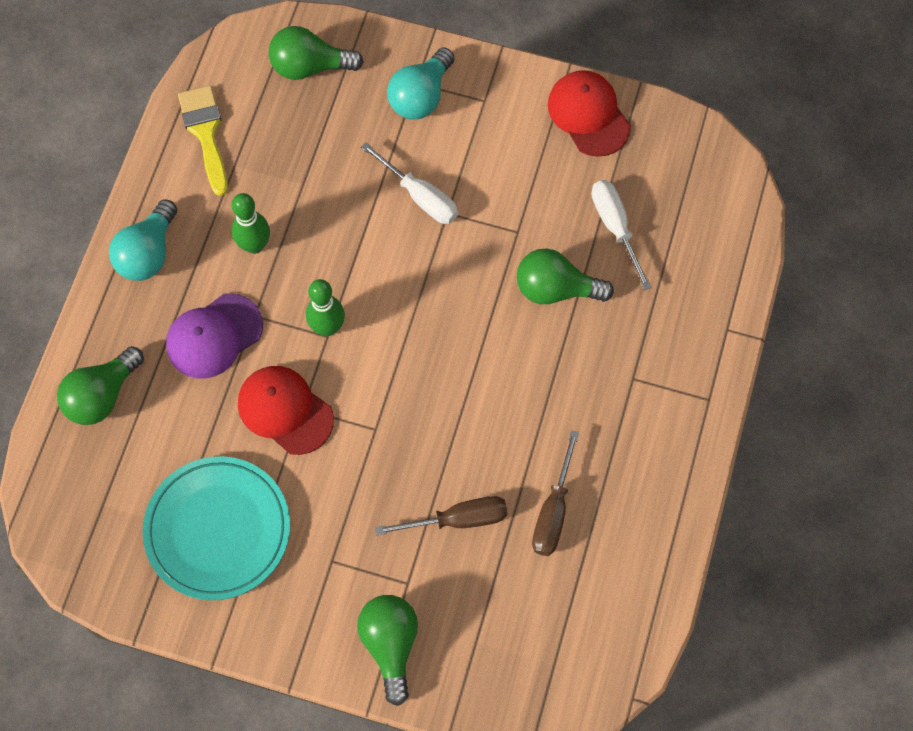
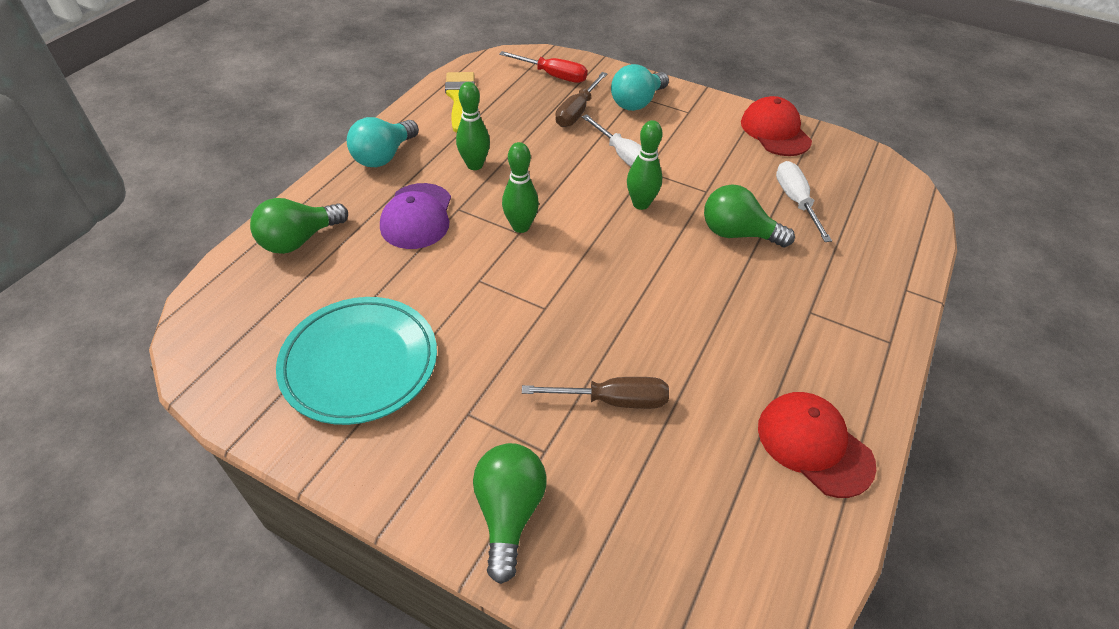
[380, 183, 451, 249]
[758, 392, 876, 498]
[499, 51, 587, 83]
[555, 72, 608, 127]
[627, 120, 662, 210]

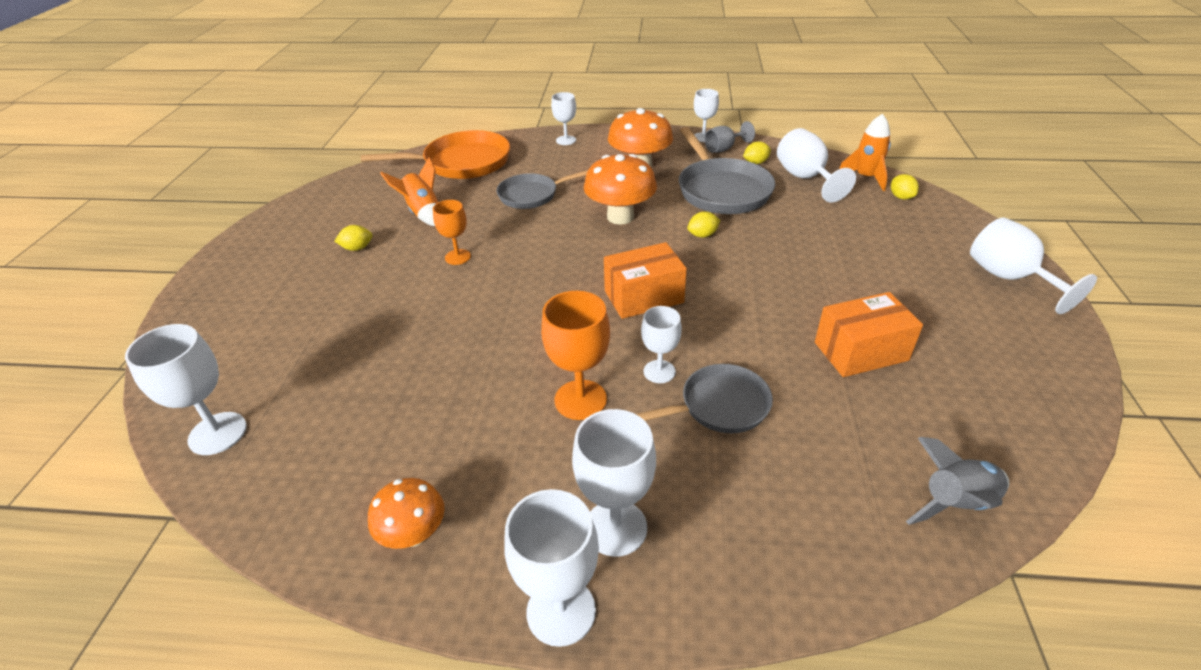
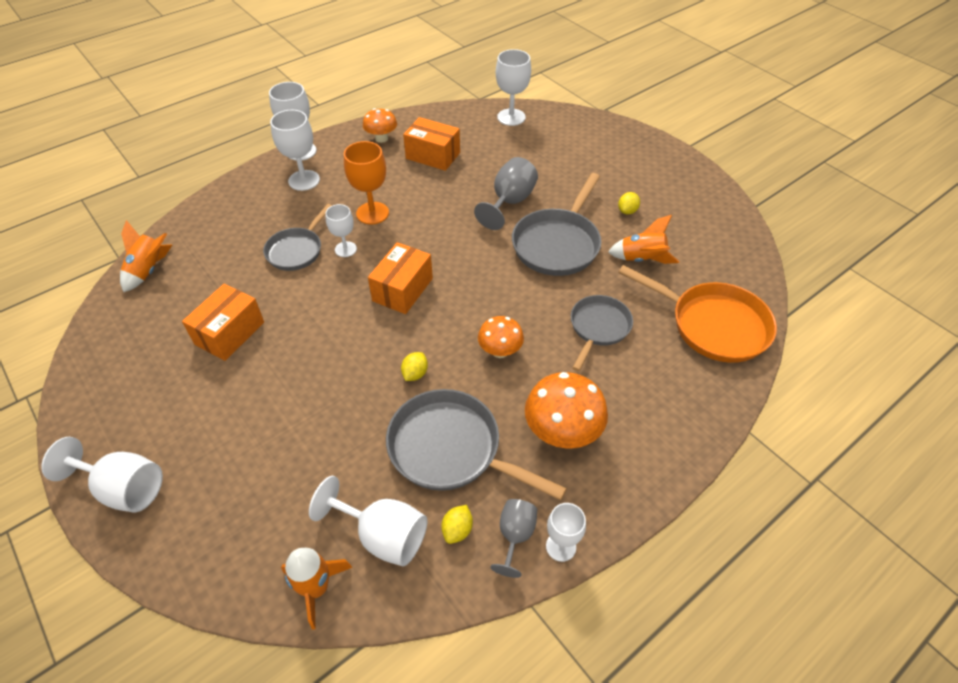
[618, 265, 777, 363]
[512, 173, 601, 276]
[551, 92, 576, 145] (first image)
[478, 316, 524, 358]
[891, 174, 919, 200] (first image)
[120, 220, 172, 292]
[403, 117, 460, 171]
[474, 157, 538, 230]

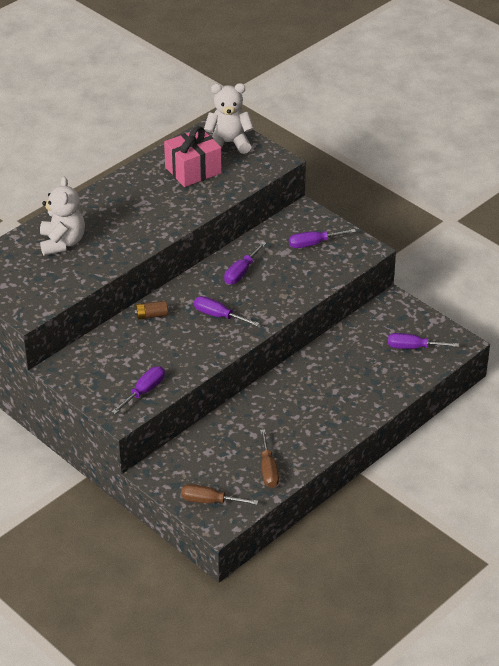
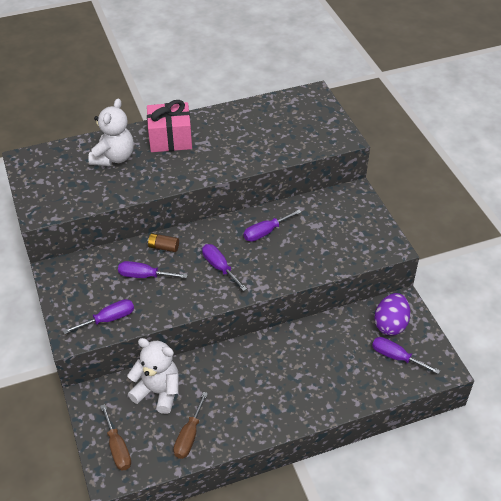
[147, 100, 192, 152]
[100, 404, 131, 471]
[127, 338, 179, 414]
[118, 261, 188, 278]
[374, 293, 411, 336]

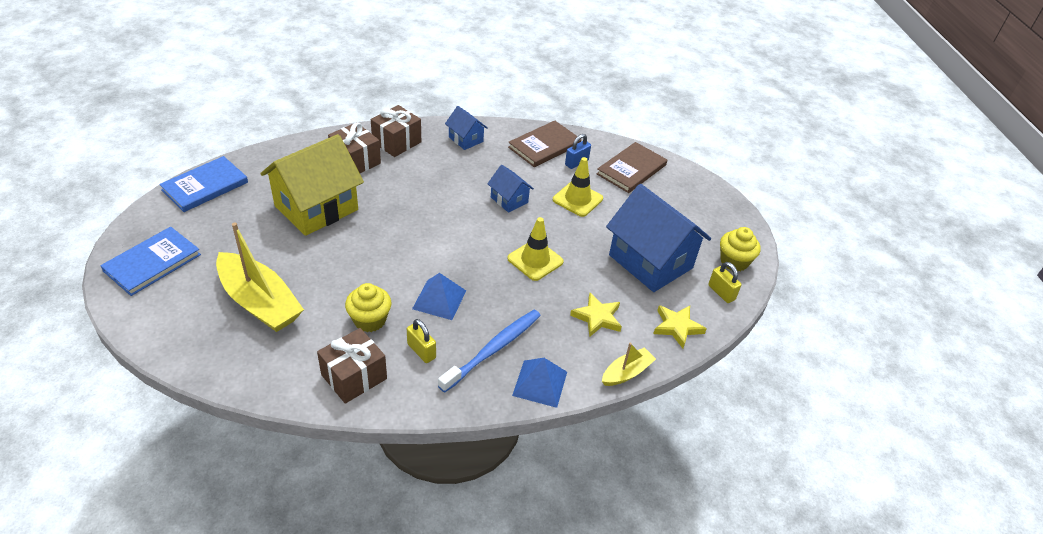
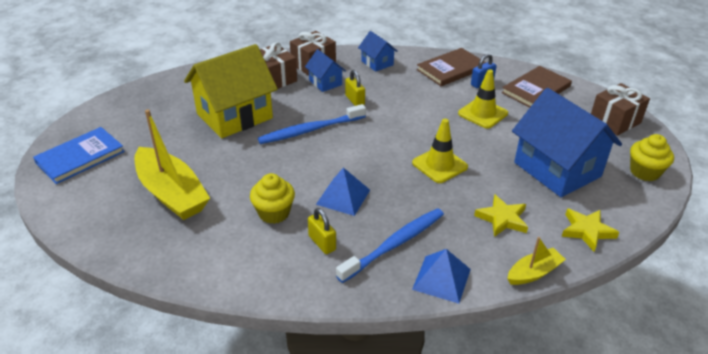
[159, 156, 248, 212] (first image)
[591, 83, 650, 136]
[305, 49, 346, 92]
[345, 70, 365, 106]
[258, 104, 366, 144]

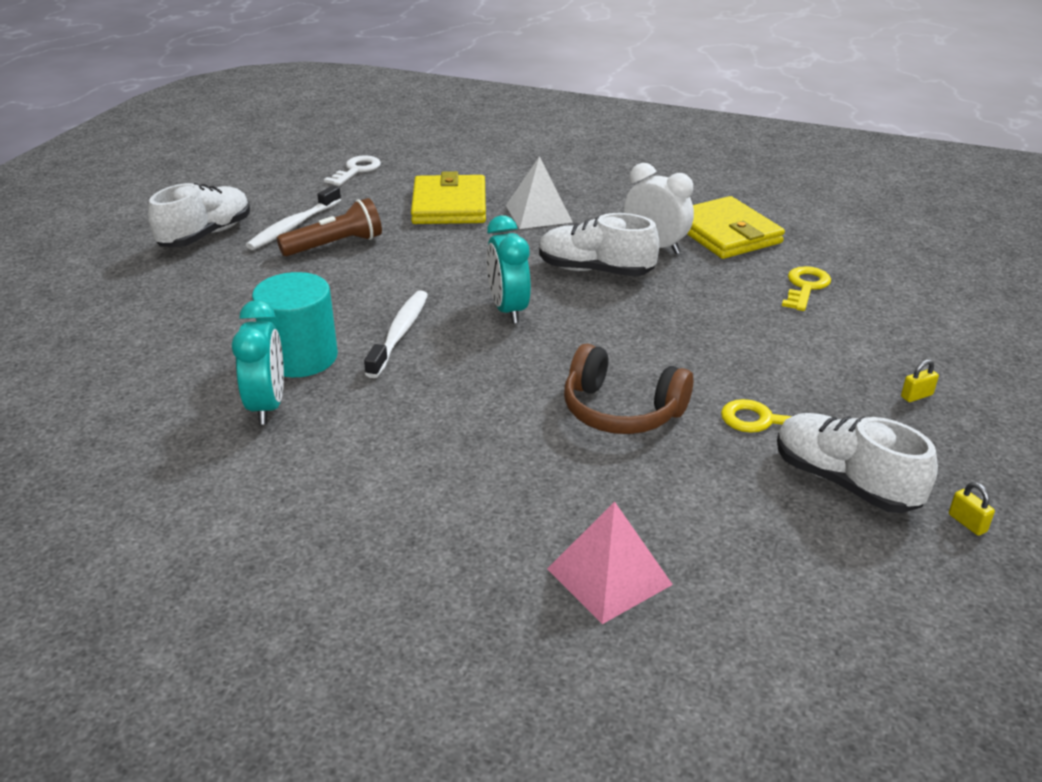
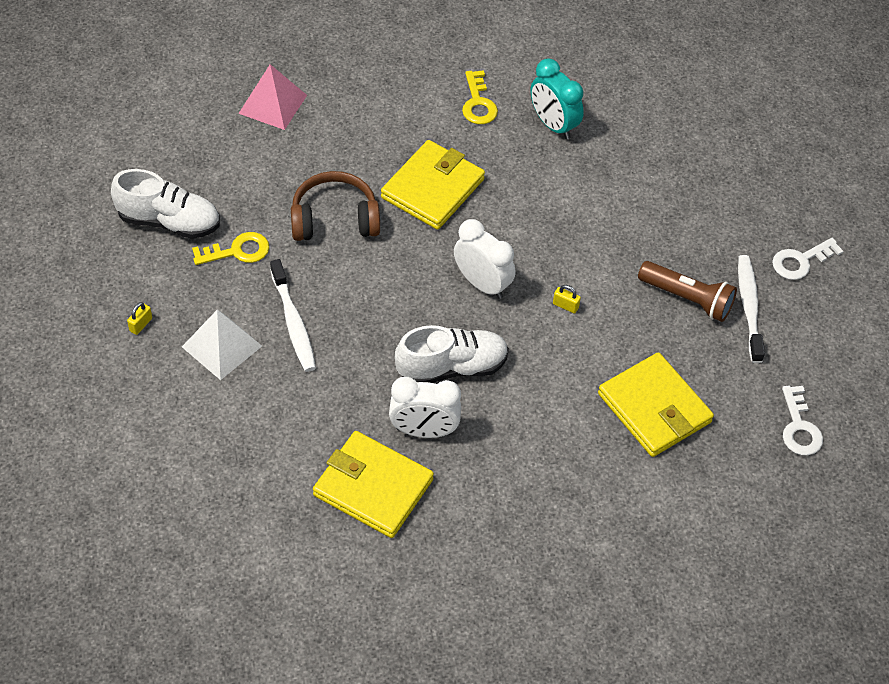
[772, 238, 843, 280]
[252, 272, 338, 377] (first image)
[638, 261, 737, 322]
[270, 259, 316, 372]
[454, 219, 515, 299]
[182, 310, 262, 380]
[462, 70, 498, 124]
[553, 285, 581, 313]
[381, 140, 485, 230]

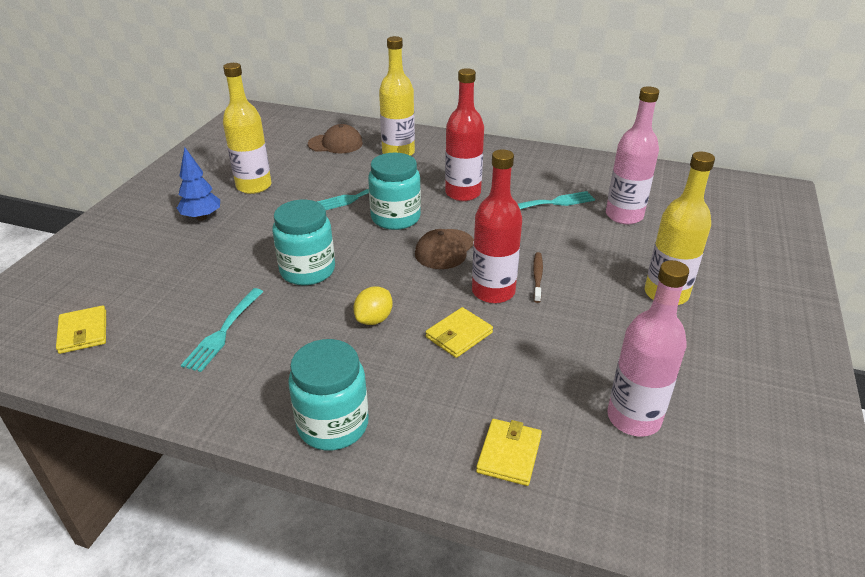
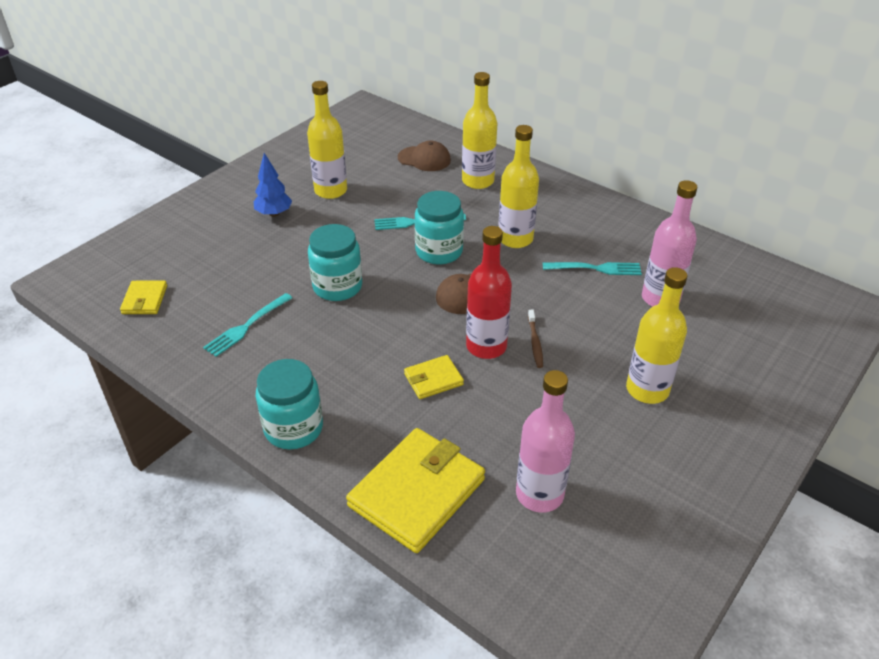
[353, 286, 393, 325] (first image)
[498, 125, 539, 248]
[346, 428, 485, 553]
[528, 310, 543, 368]

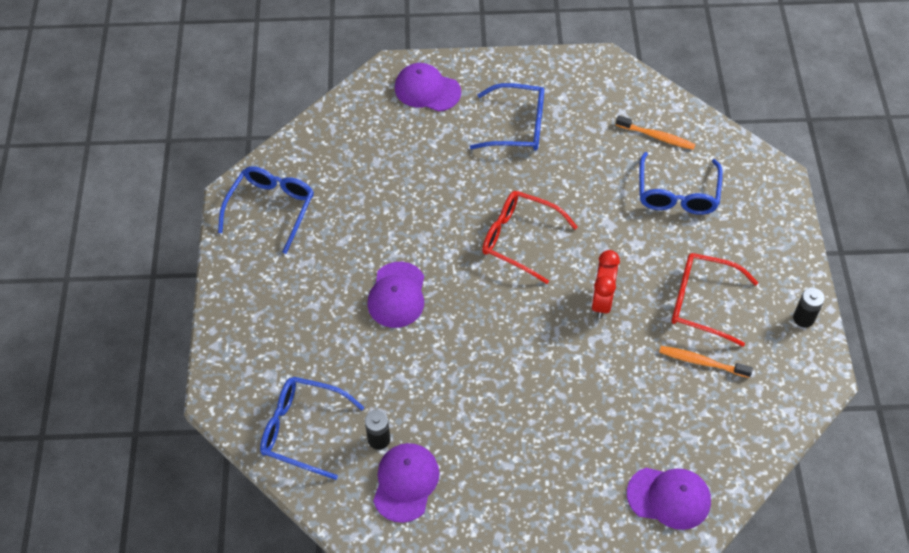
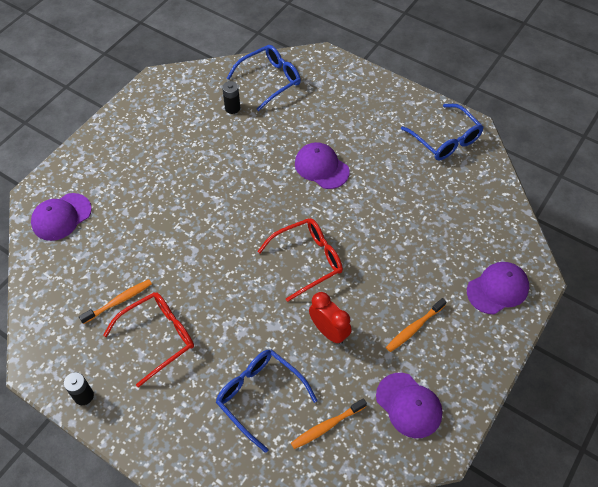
[376, 373, 442, 438]
[386, 298, 446, 352]
[309, 292, 352, 344]

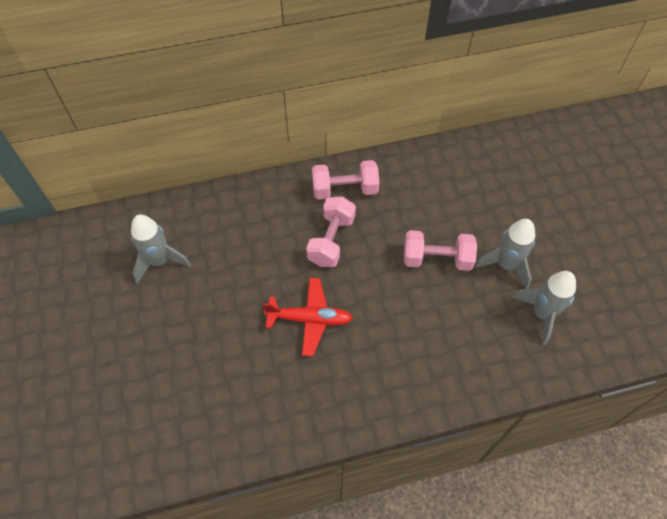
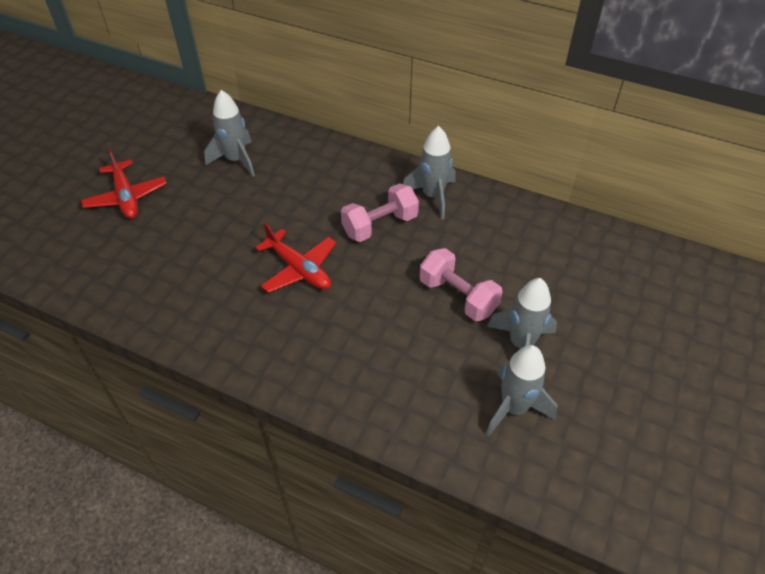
[403, 126, 455, 219]
[81, 149, 167, 219]

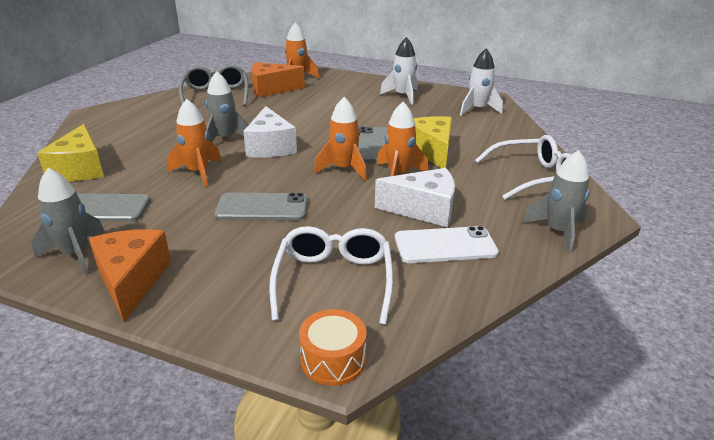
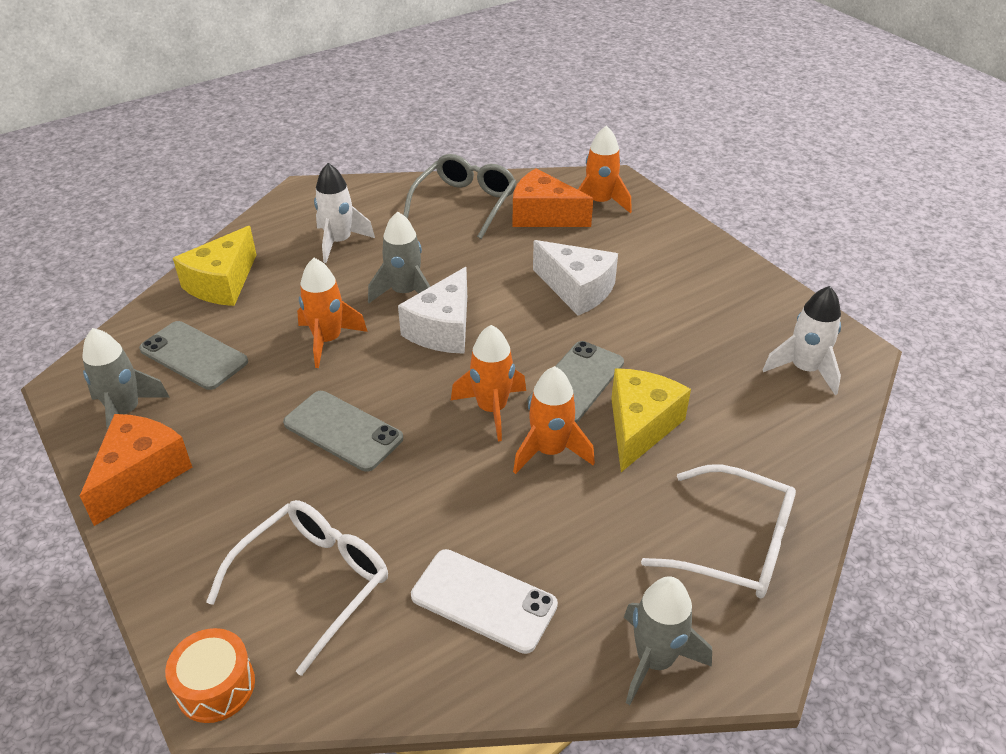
[533, 240, 618, 316]
[314, 163, 375, 263]

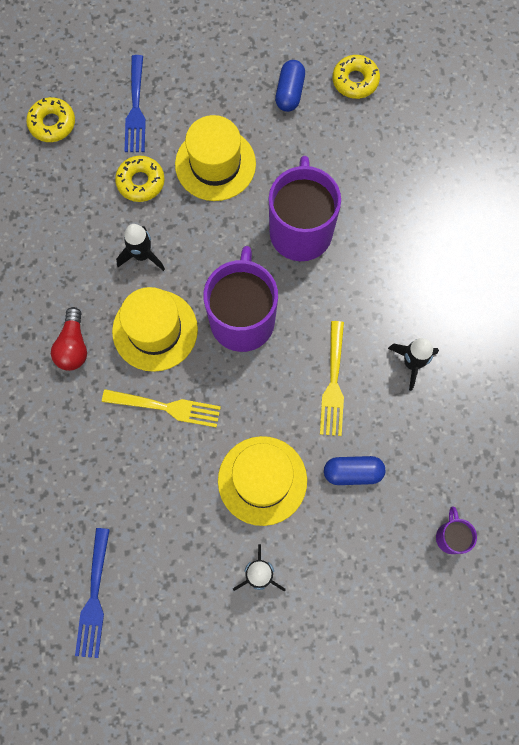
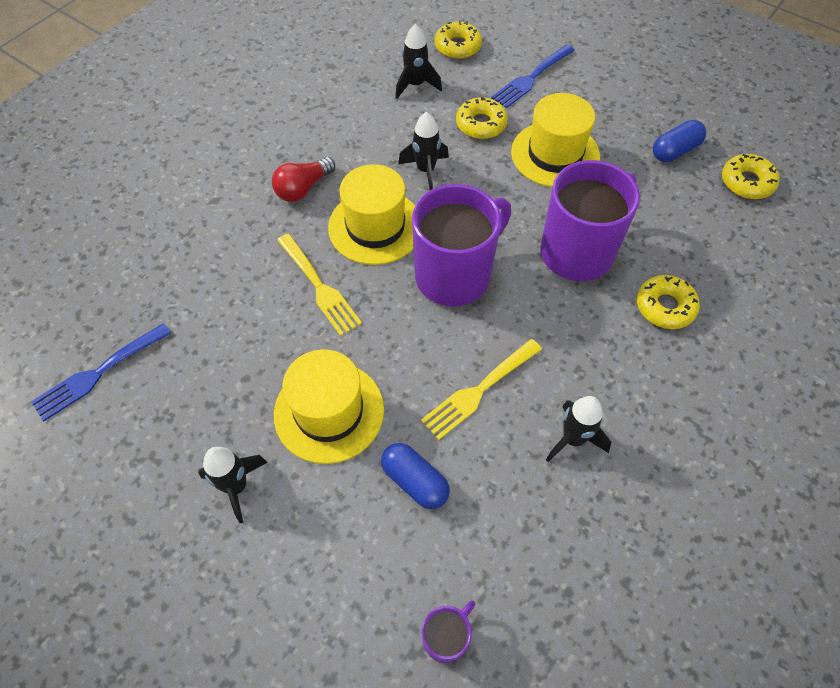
[395, 24, 442, 99]
[637, 275, 700, 329]

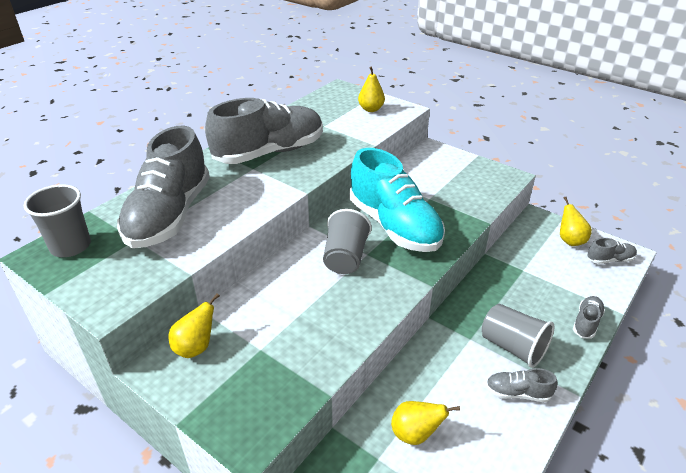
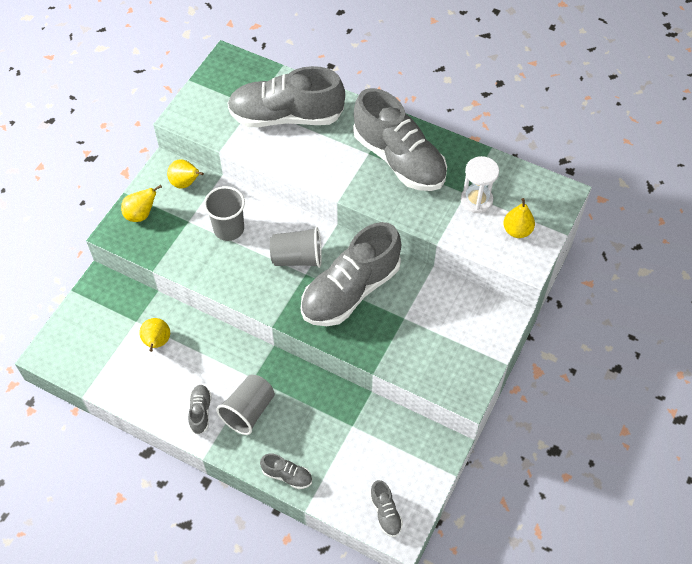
[204, 186, 245, 241]
[301, 222, 401, 326]
[121, 185, 162, 222]
[461, 156, 499, 213]

